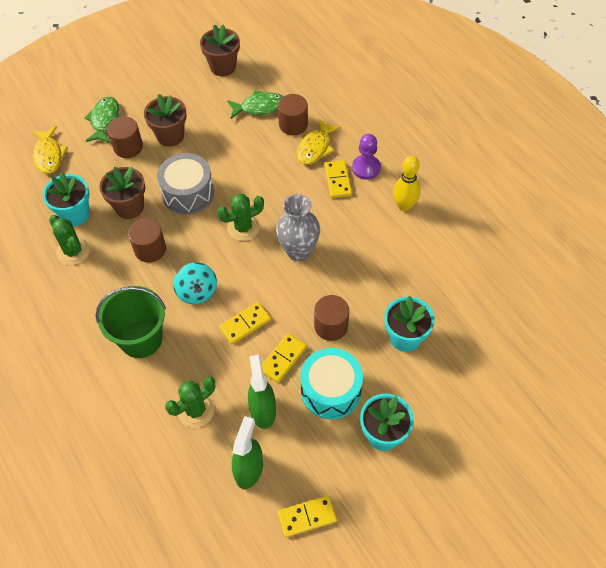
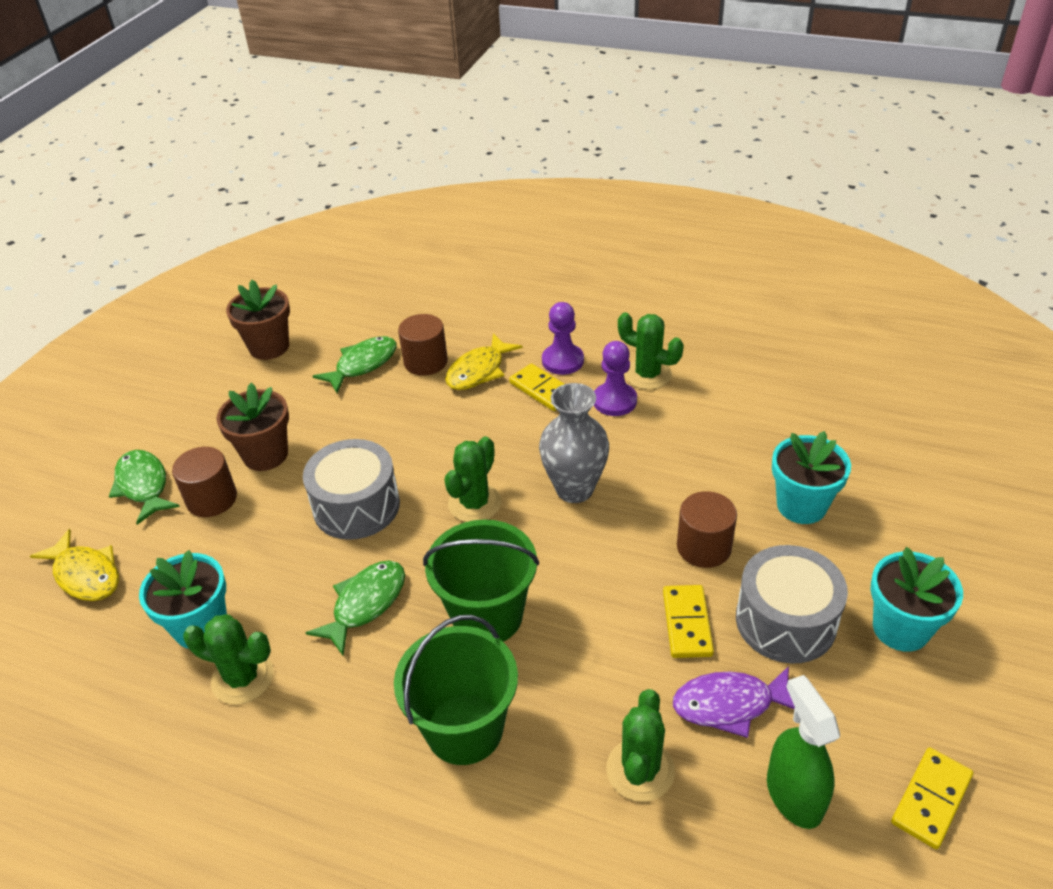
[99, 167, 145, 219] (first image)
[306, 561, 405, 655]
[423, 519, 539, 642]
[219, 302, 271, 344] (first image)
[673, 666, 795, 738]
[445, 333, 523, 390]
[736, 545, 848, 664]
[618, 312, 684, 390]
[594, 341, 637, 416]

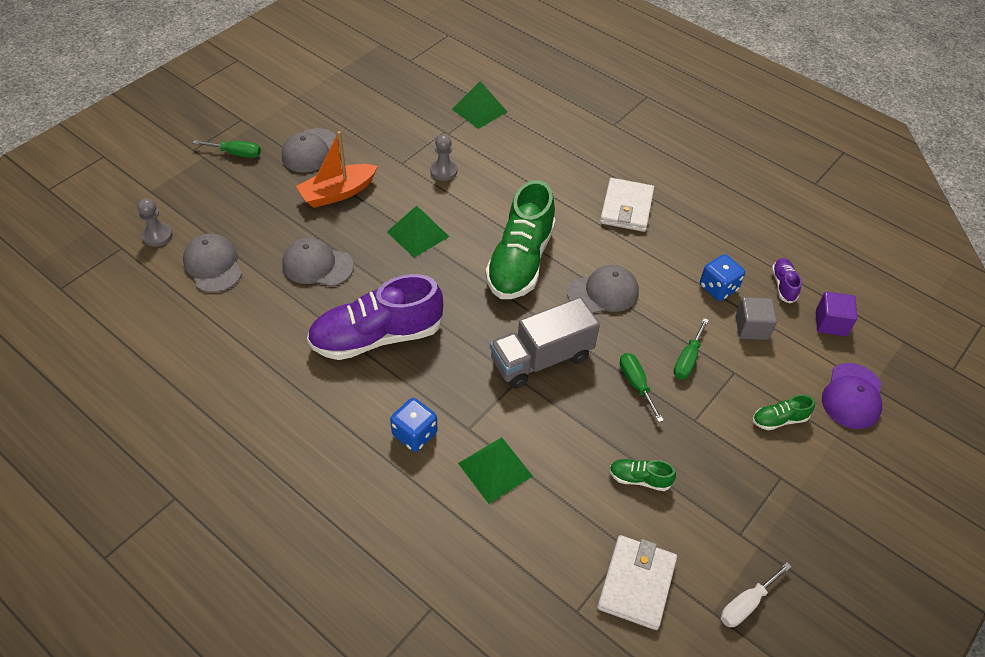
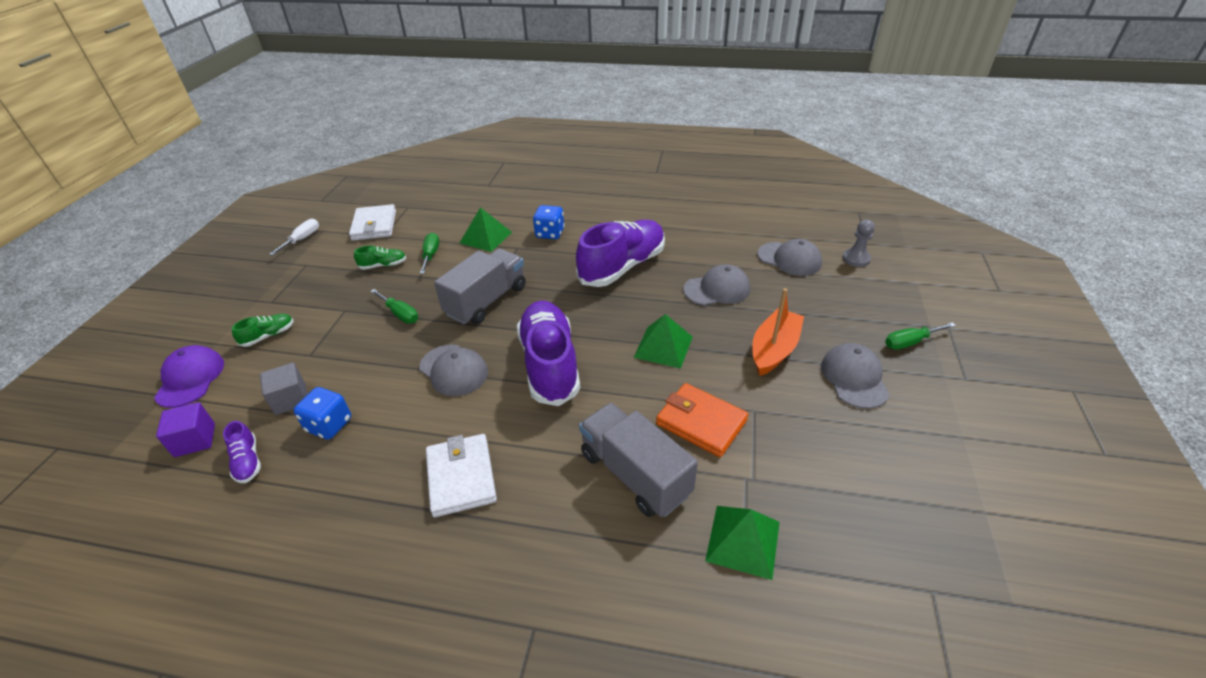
[656, 383, 748, 457]
[517, 301, 580, 406]
[419, 345, 488, 396]
[420, 233, 439, 274]
[579, 403, 698, 517]

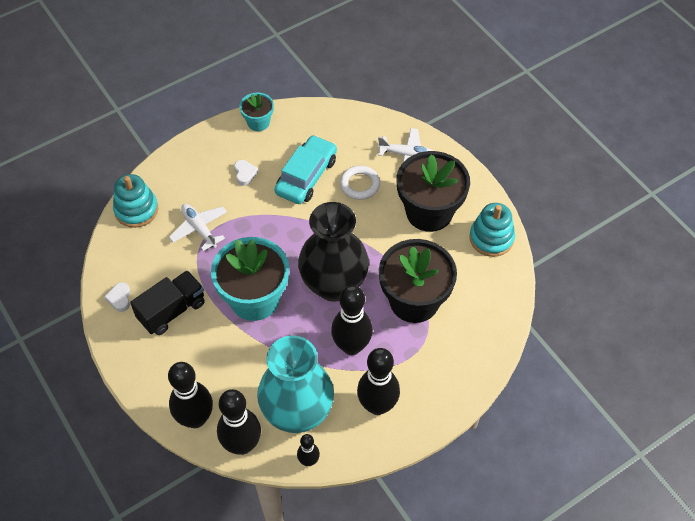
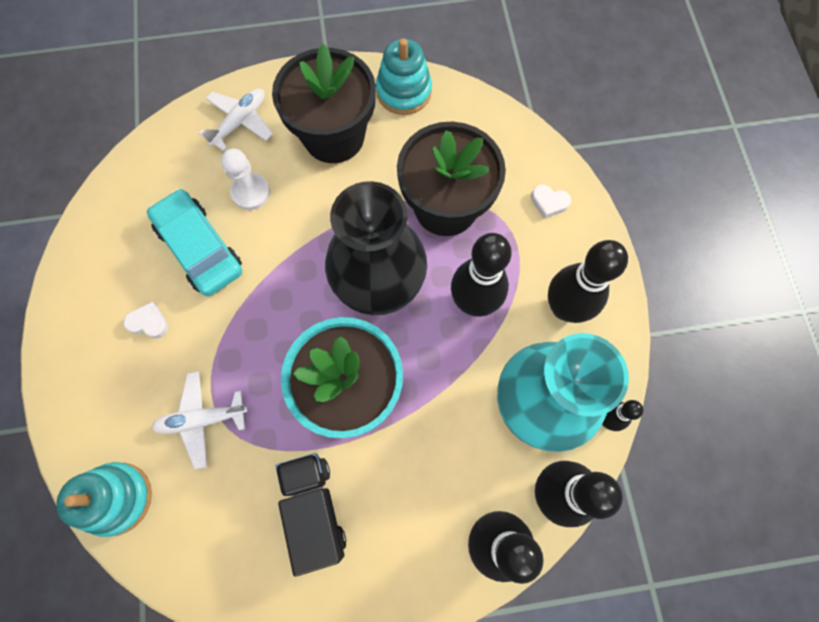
[531, 184, 571, 219]
[239, 93, 274, 131] (first image)
[221, 149, 270, 210]

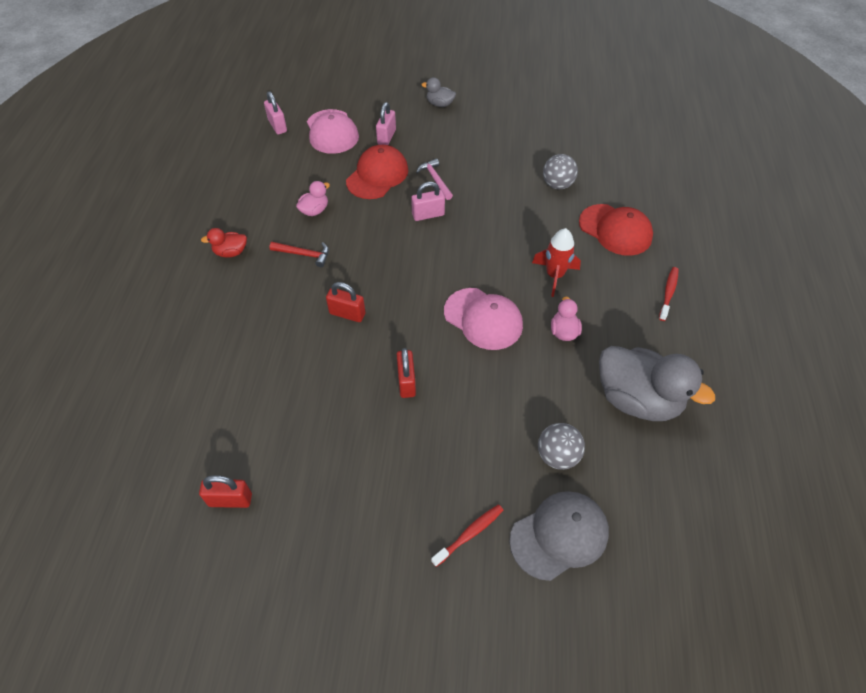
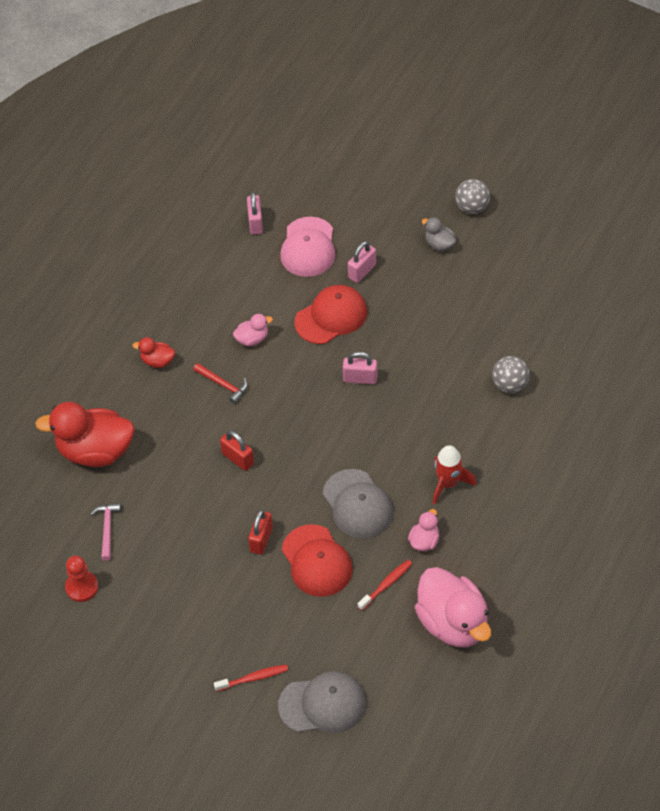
[65, 556, 98, 602]
[90, 503, 121, 561]
[323, 469, 393, 538]
[455, 179, 490, 214]
[282, 524, 353, 597]
[415, 567, 491, 647]
[357, 560, 412, 611]
[35, 402, 135, 467]

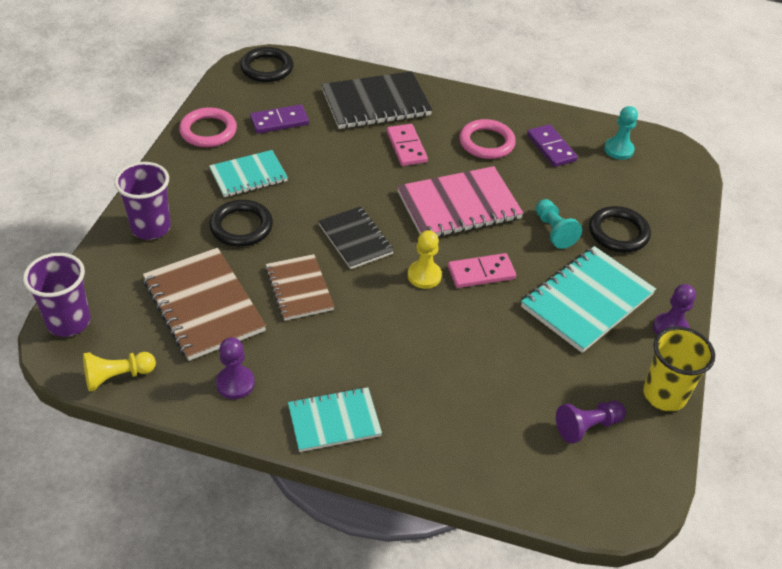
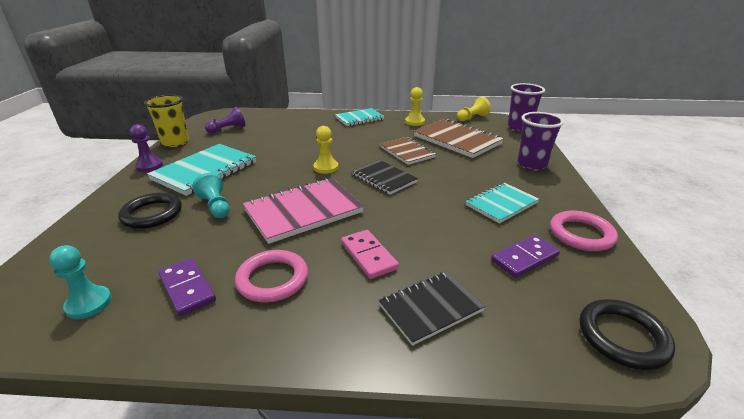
[209, 200, 273, 247] (first image)
[405, 87, 425, 126]
[379, 272, 485, 346]
[448, 253, 516, 288] (first image)

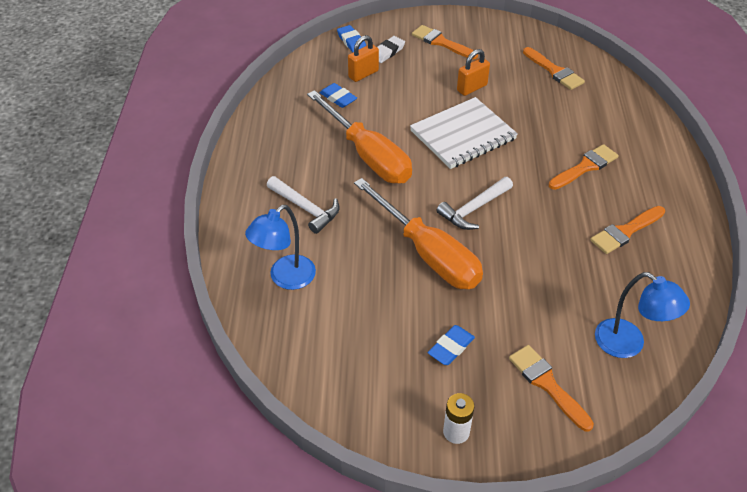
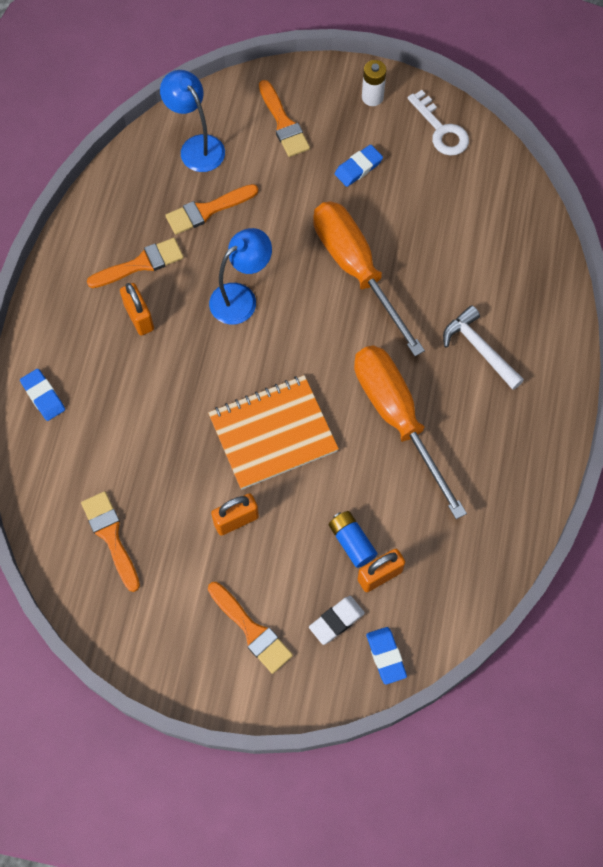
[209, 228, 272, 325]
[20, 369, 65, 421]
[208, 375, 339, 490]
[436, 177, 513, 230] (first image)
[165, 184, 258, 235]
[120, 283, 154, 336]
[329, 511, 377, 568]
[408, 90, 469, 156]

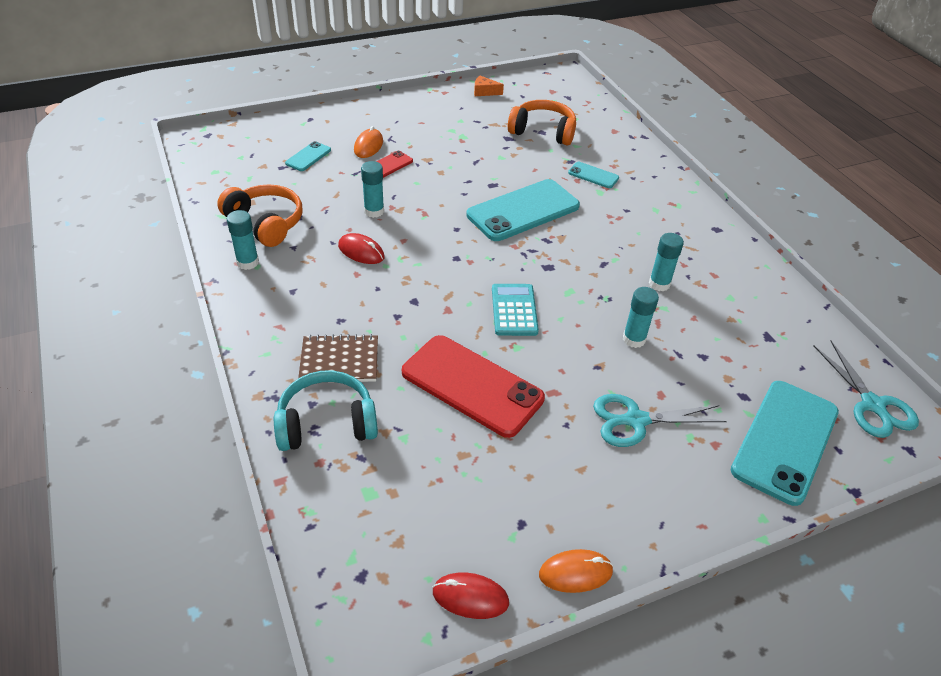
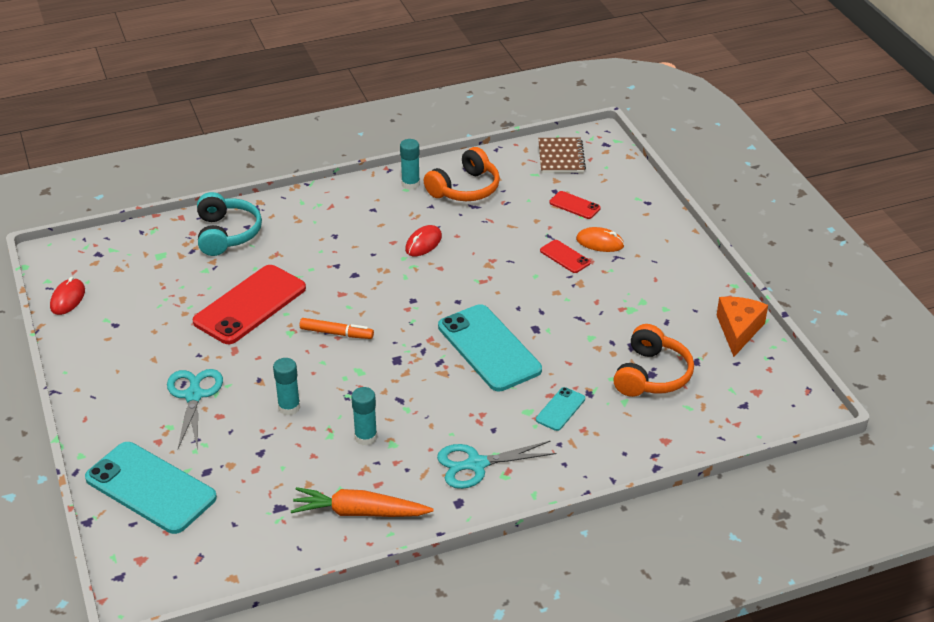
[549, 191, 601, 219]
[538, 137, 586, 173]
[361, 161, 384, 218] (first image)
[717, 297, 768, 357]
[300, 318, 374, 339]
[539, 549, 614, 593] (first image)
[437, 441, 557, 489]
[291, 487, 434, 517]

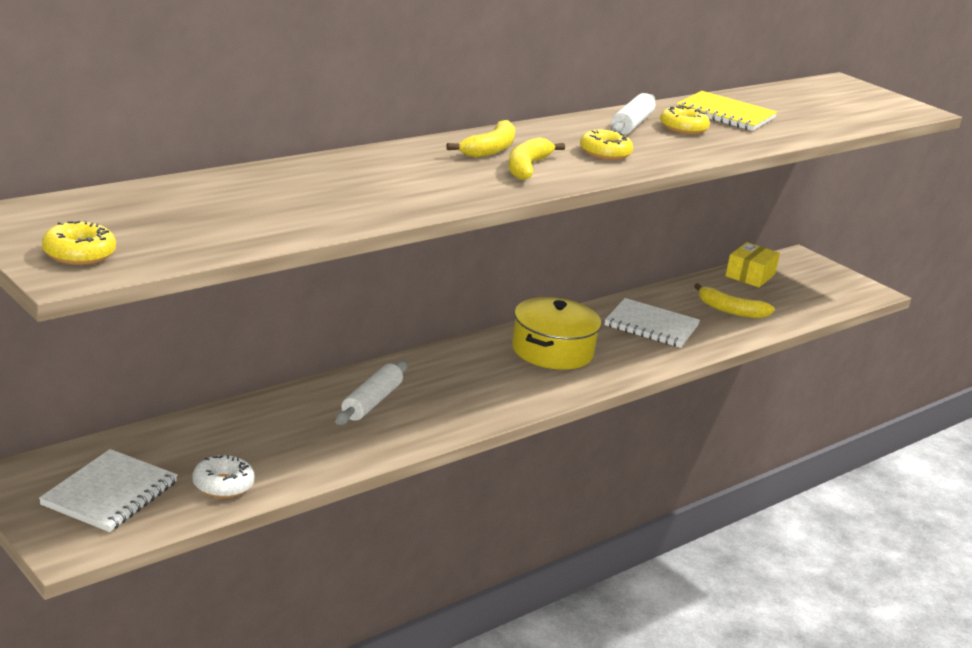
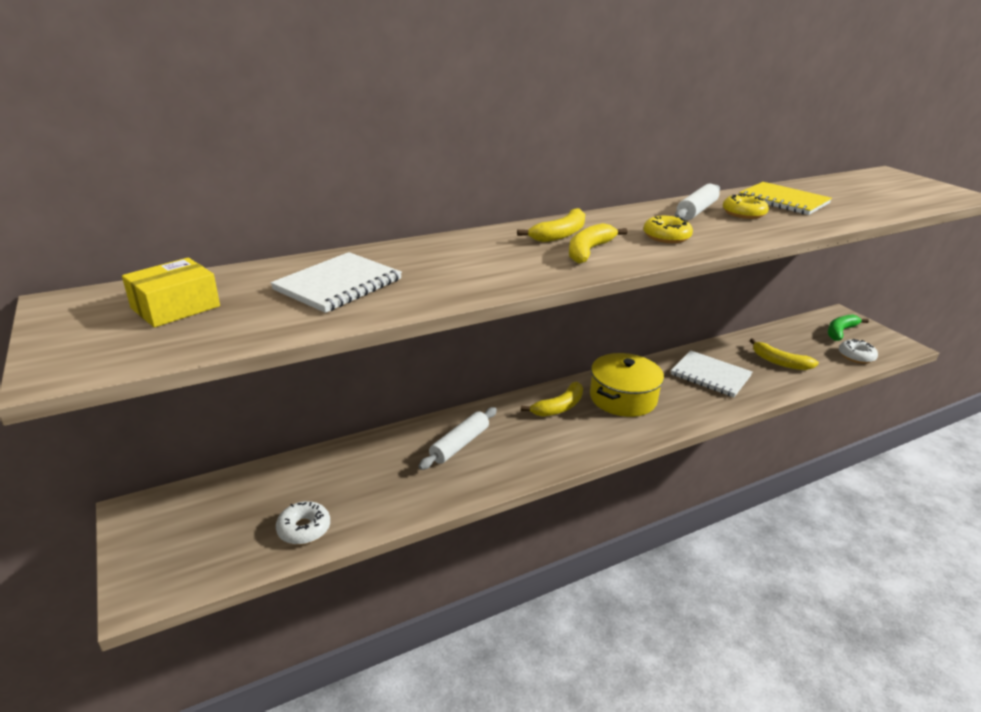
[270, 252, 402, 313]
[42, 221, 116, 265] (first image)
[122, 258, 220, 327]
[521, 382, 583, 417]
[828, 314, 869, 341]
[839, 339, 878, 363]

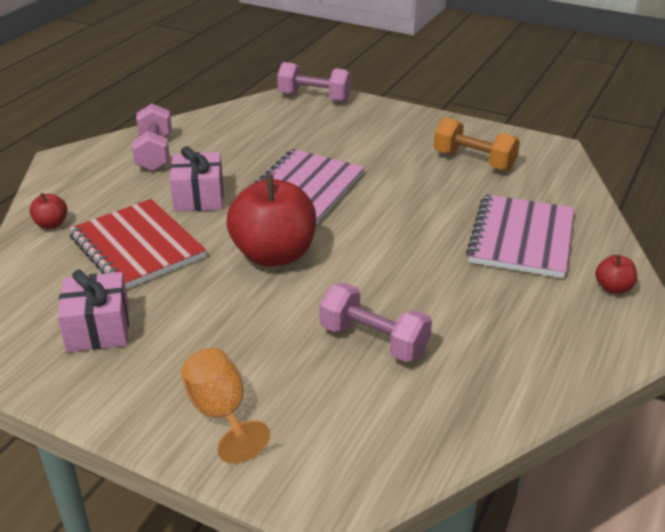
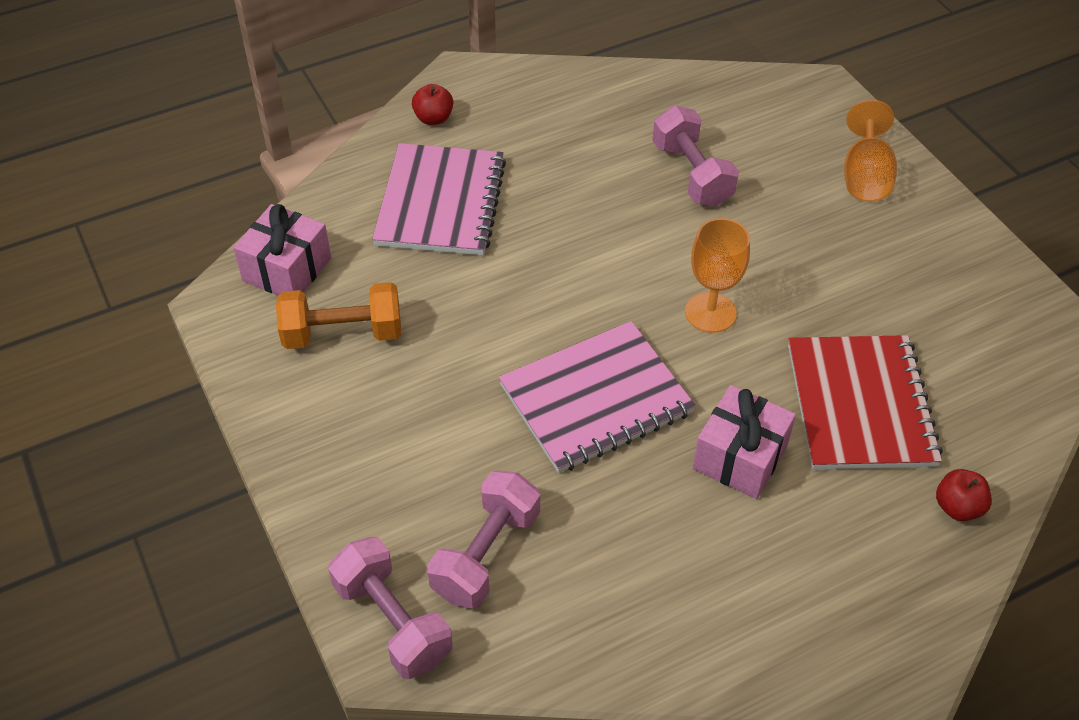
[233, 204, 331, 295]
[427, 470, 540, 609]
[685, 218, 750, 333]
[276, 282, 401, 349]
[372, 143, 506, 255]

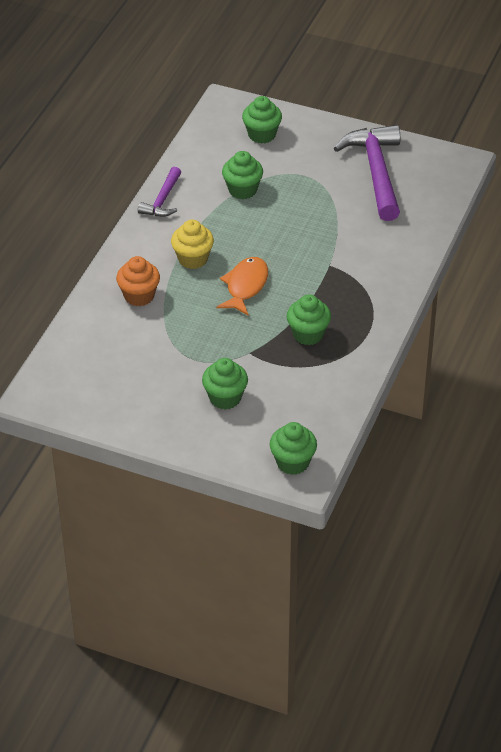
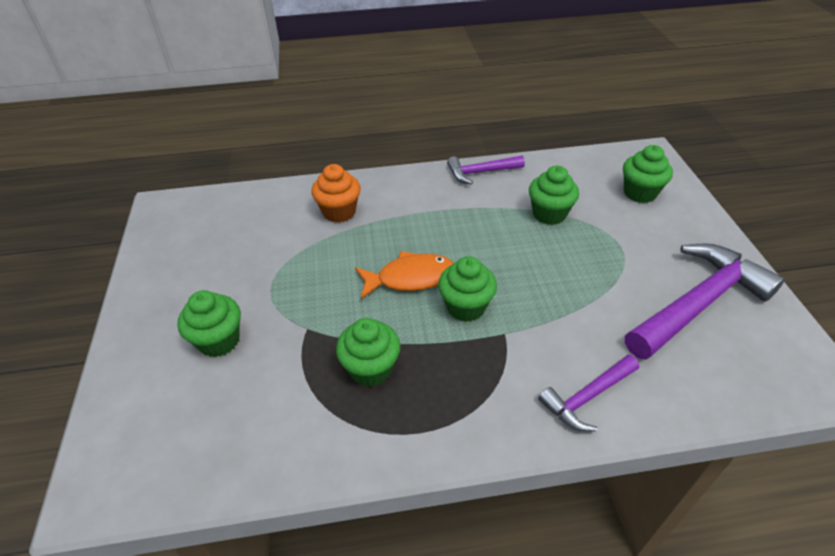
[171, 220, 214, 269] (first image)
[438, 256, 497, 322]
[538, 355, 639, 432]

